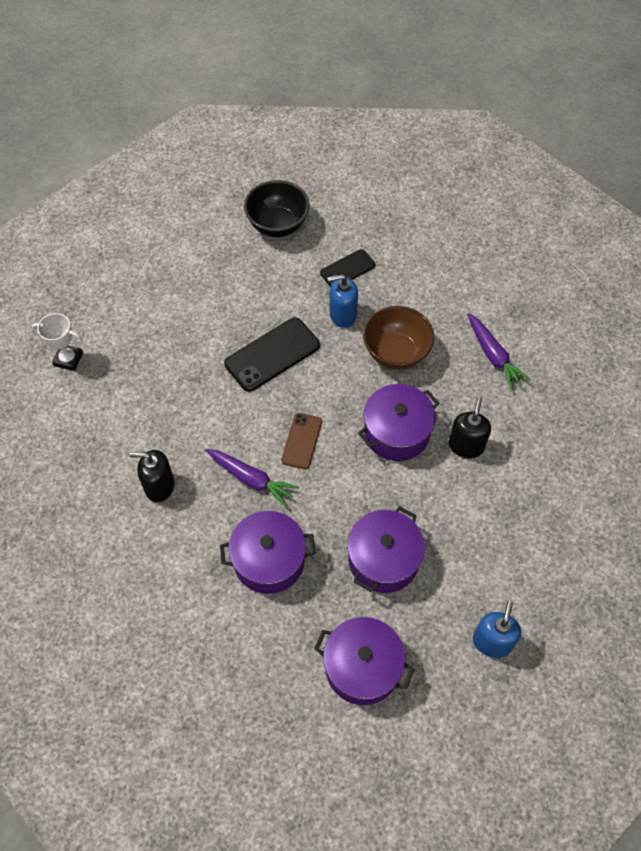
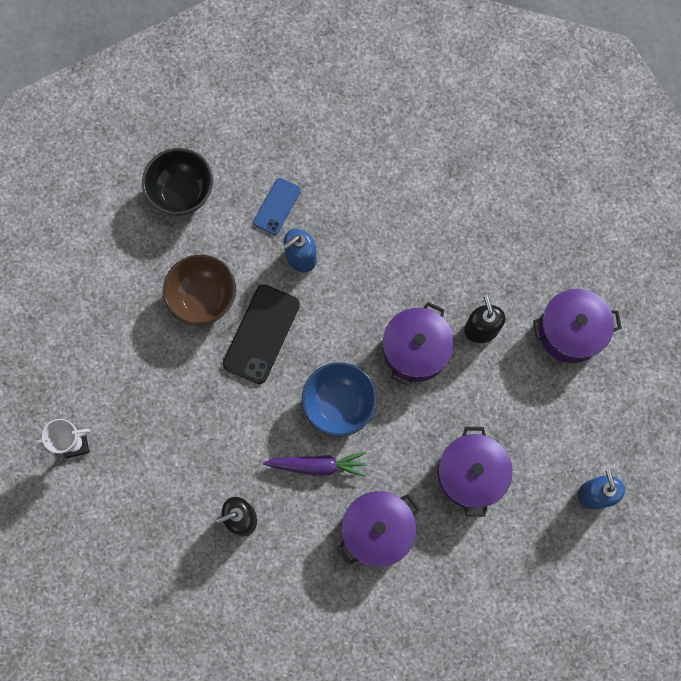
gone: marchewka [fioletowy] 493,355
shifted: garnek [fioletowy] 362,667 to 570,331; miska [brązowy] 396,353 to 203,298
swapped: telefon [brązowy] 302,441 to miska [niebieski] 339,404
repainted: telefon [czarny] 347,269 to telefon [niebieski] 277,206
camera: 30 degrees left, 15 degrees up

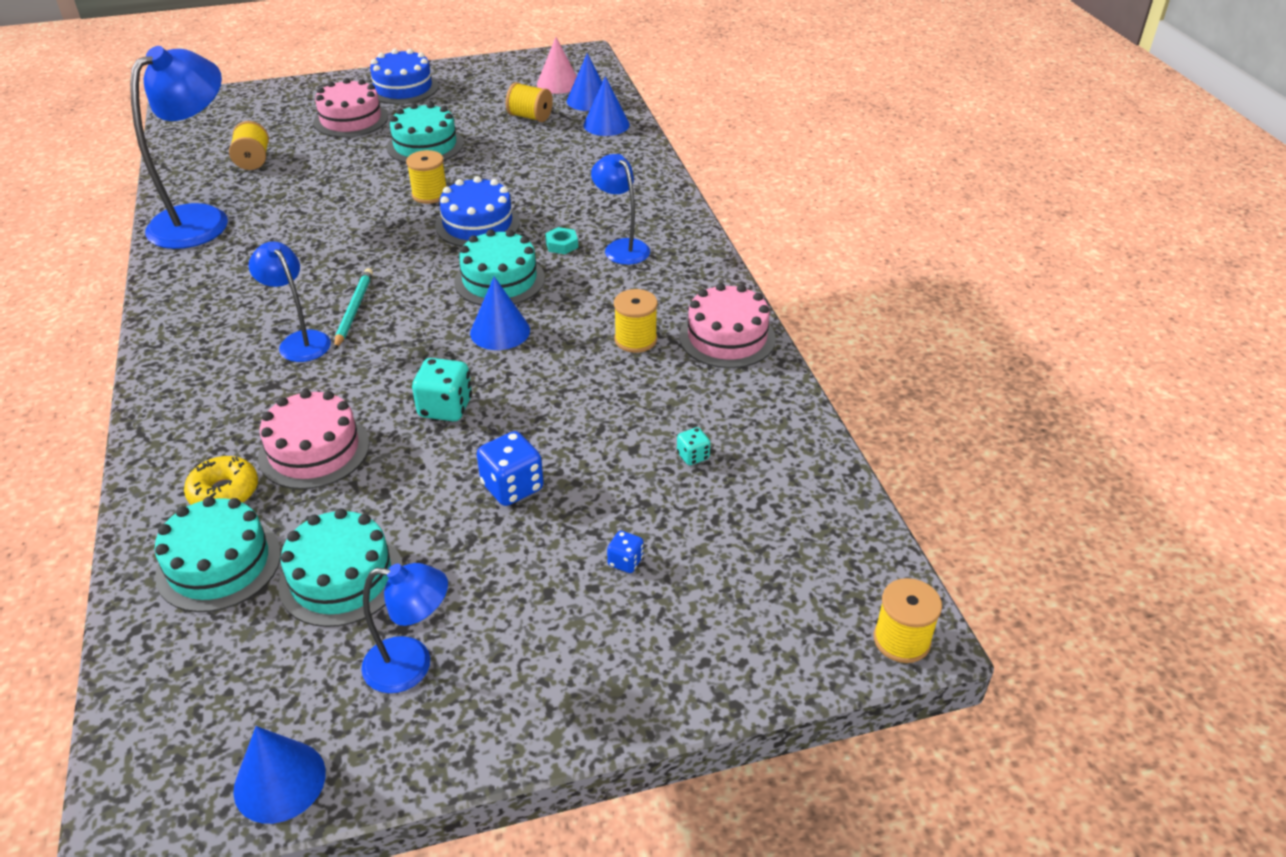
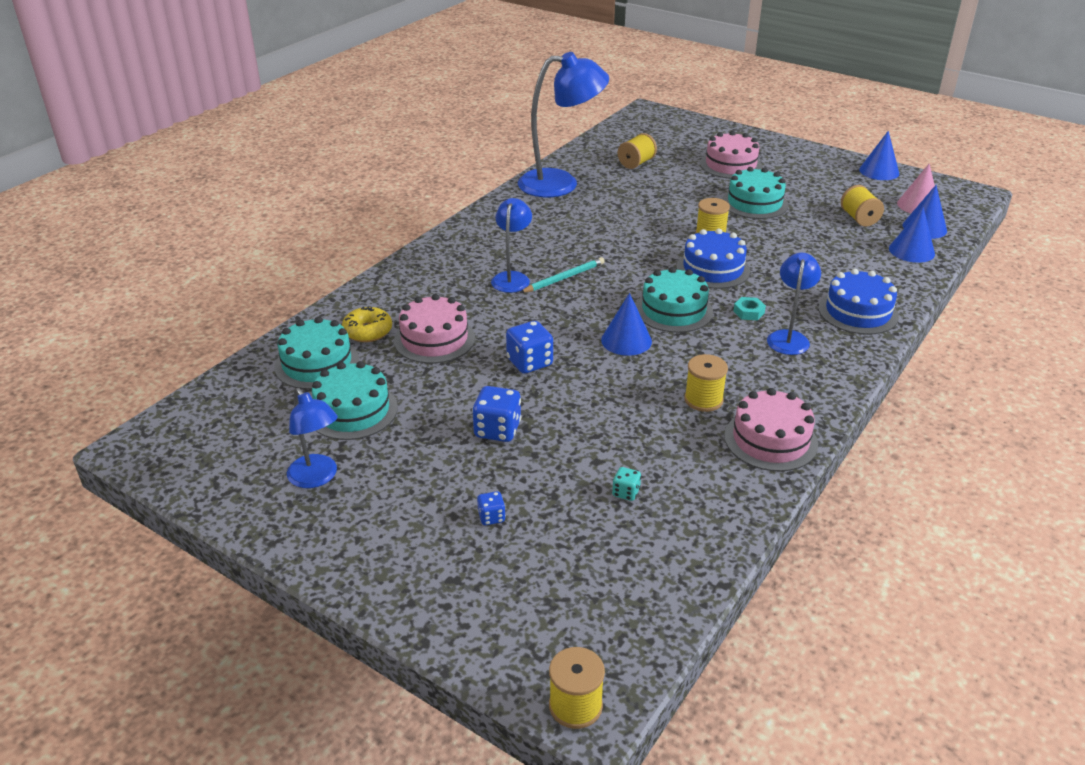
shifted: stożek [niebieski] 279,781 to 879,171; tort [niebieski] 403,88 to 858,312
repainted: kostka do gry [turkusowy] 445,408 to kostka do gry [niebieski] 529,362
camera: 50 degrees right, 5 degrees down

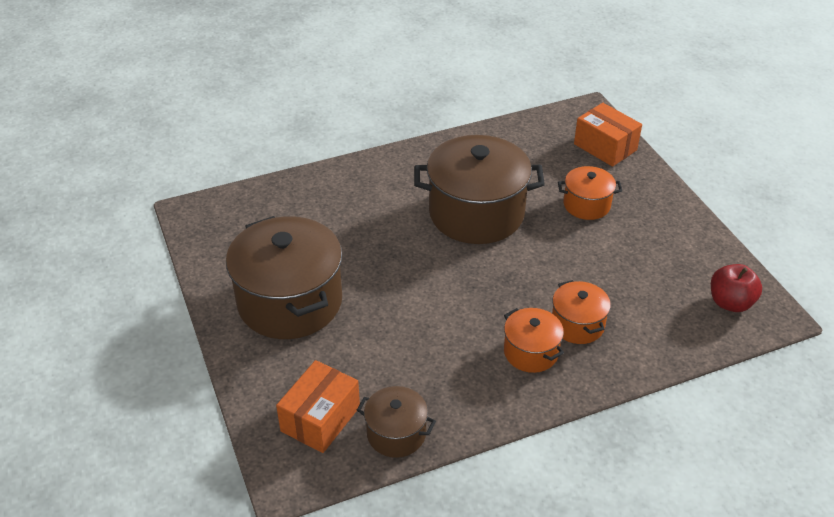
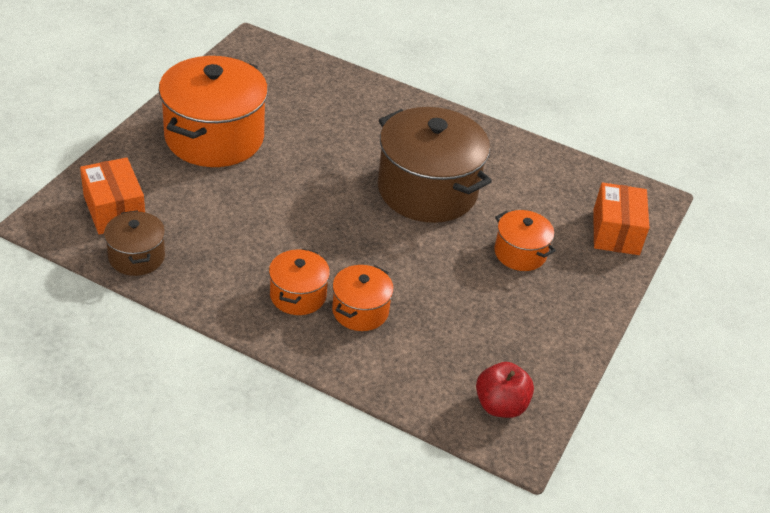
repainted: garnek [brązowy] 290,302 to garnek [pomarańczowy] 214,137
rotated: pudełko [pomarańczowy] 320,419 = 114,210 75 degrees clockwise
camera: 45 degrees right, 0 degrees up

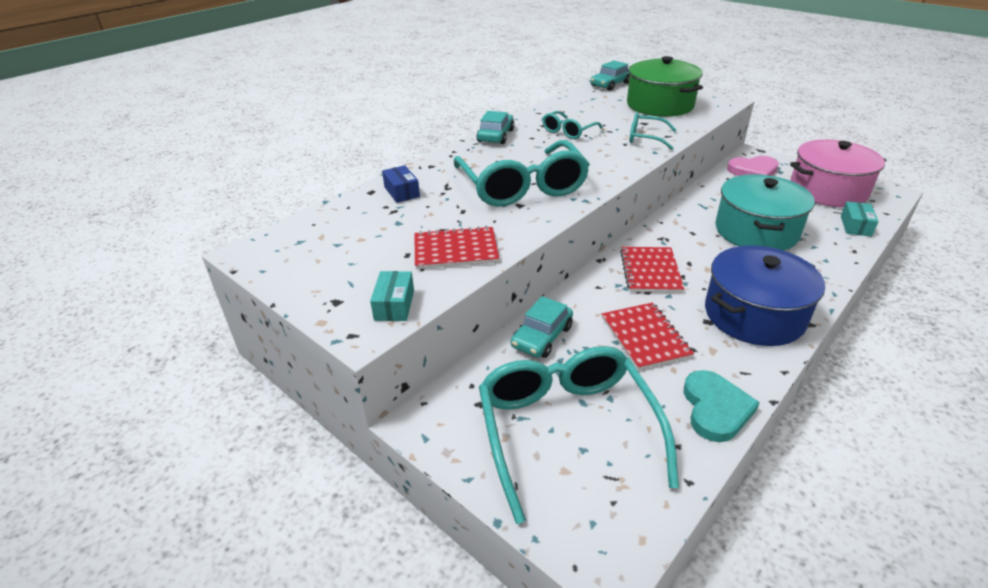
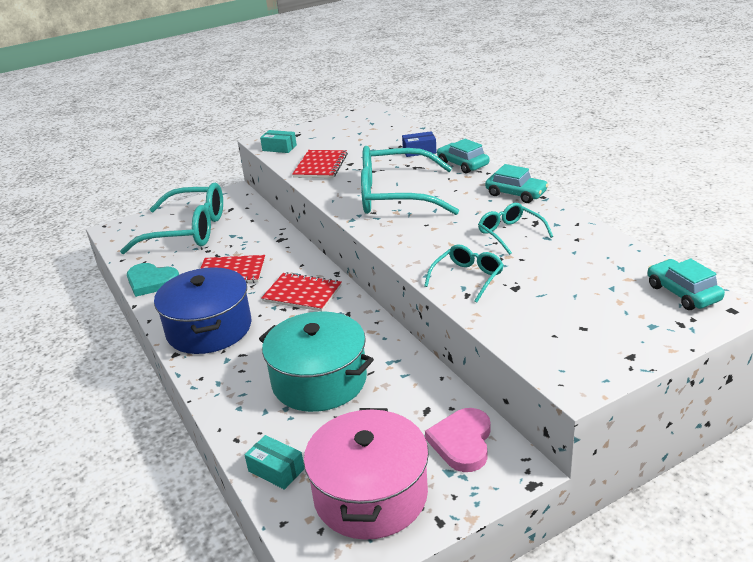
gone: garnek [zielony] 660,105
shifted: samochód [turkusowy] 542,337 to 462,164
camera: 110 degrees right, 5 degrees down

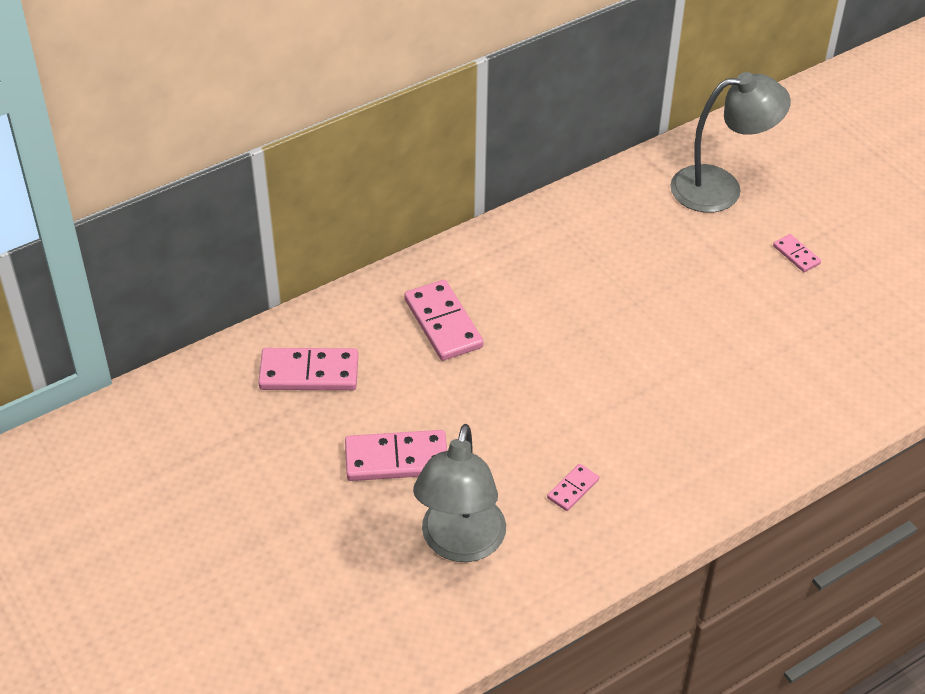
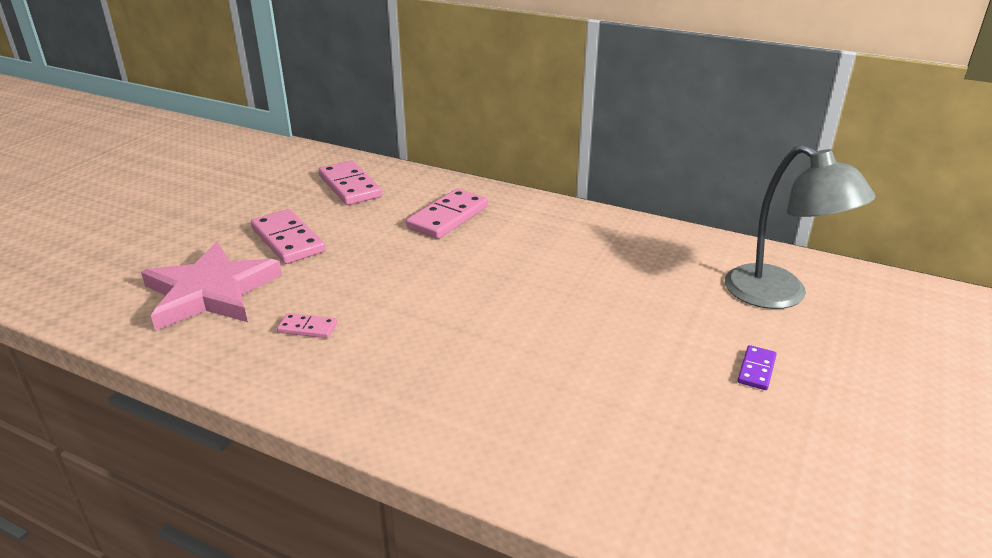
swapped: lampka [szary] 460,544 to gwiazda [różowy] 211,292
repainted: kostka domina [różowy] 796,255 to kostka domina [fioletowy] 756,370
camera: 60 degrees right, 15 degrees down

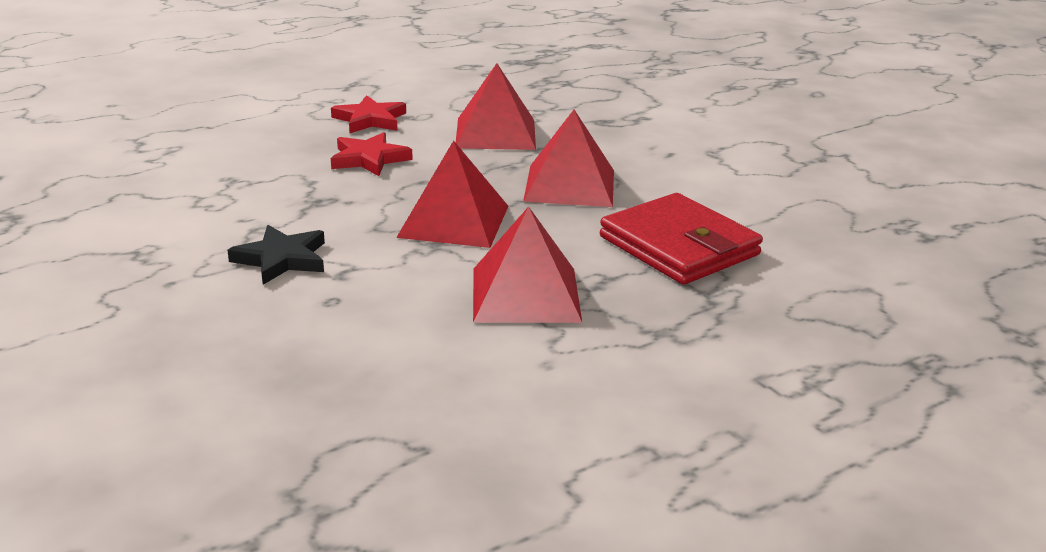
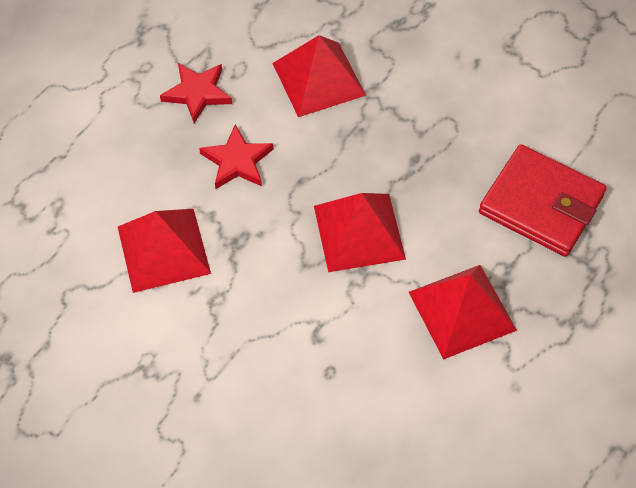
gone: gwiazda [czarny] 282,259
shifted: piramida [czerwony] 570,185 to 163,249
camera: 20 degrees left, 30 degrees up

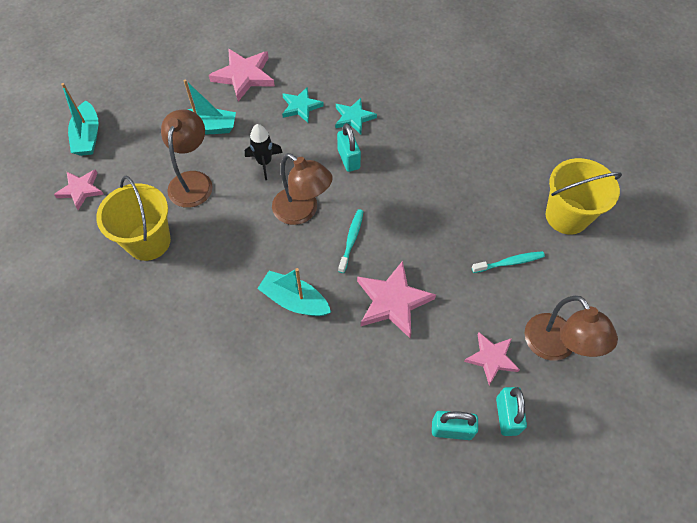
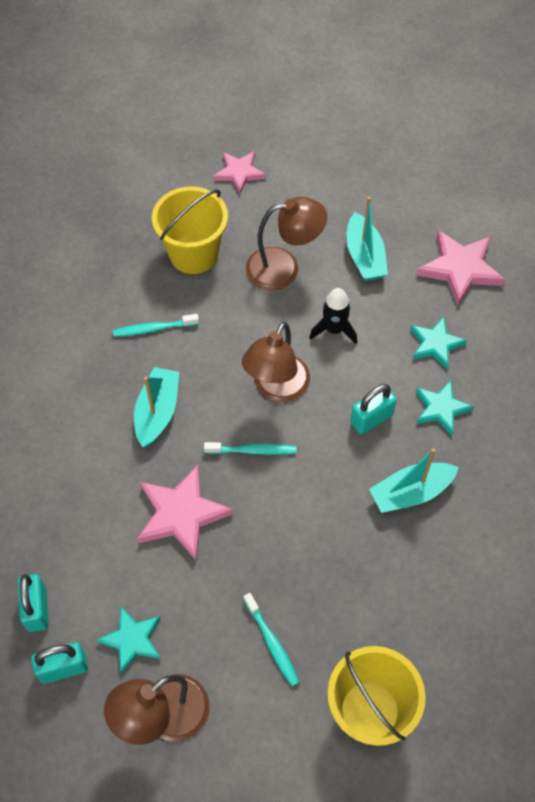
new: szczoteczka do zębów [turkusowy] 154,329
shifted: łódka [turkusowy] 88,136 to 411,492
repainted: gwiazda [różowy] 491,358 to gwiazda [turkusowy] 132,640
camera: 75 degrees right, 0 degrees up

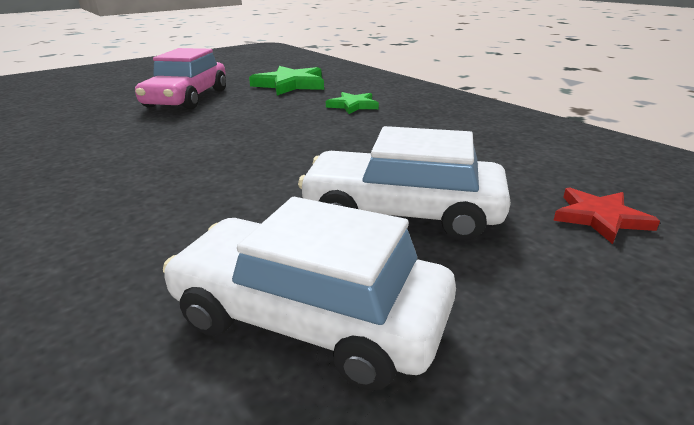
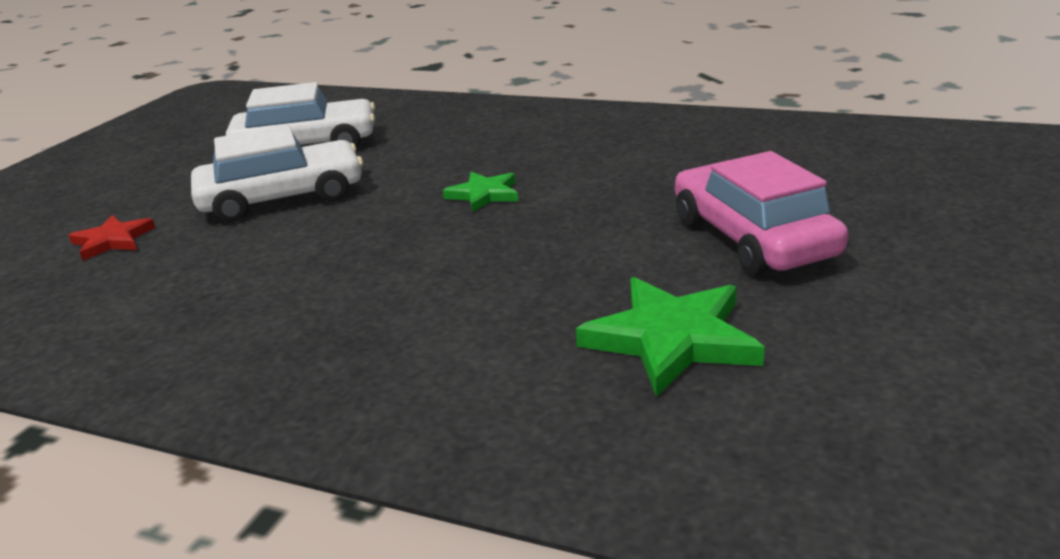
shifted: gwiazda [zielony] 353,105 to 484,194
camera: 150 degrees right, 0 degrees up

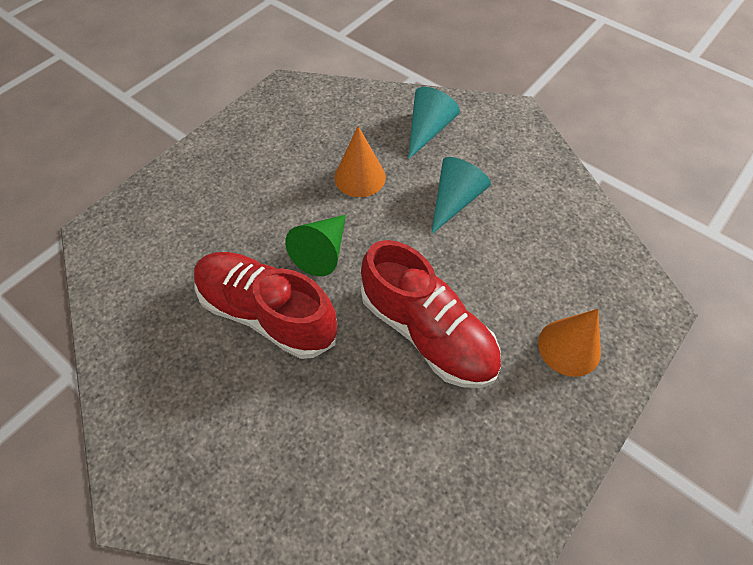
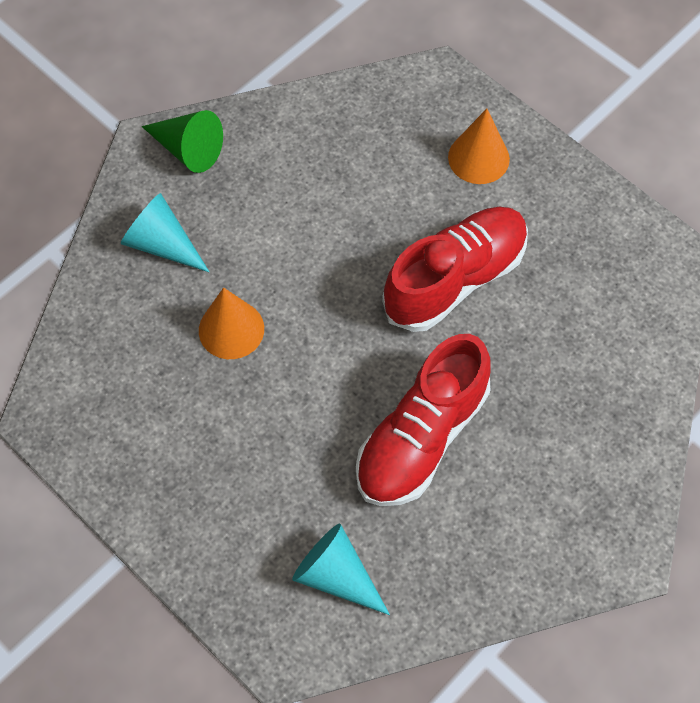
shifted: stożek [zielony] 322,251 to 188,149; stożek [turkusowy] 454,201 to 336,575
camera: 85 degrees left, 5 degrees up

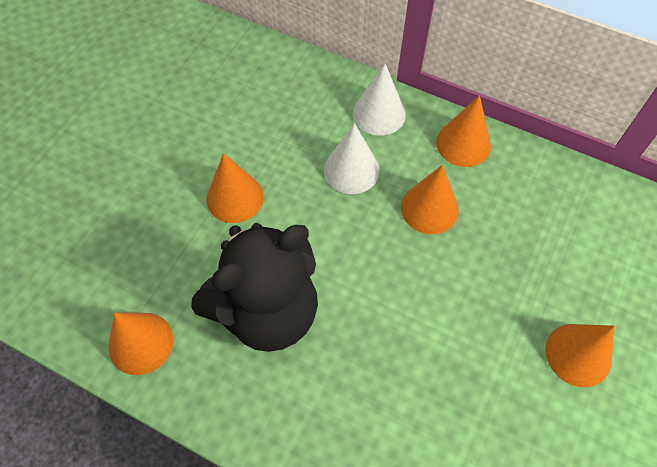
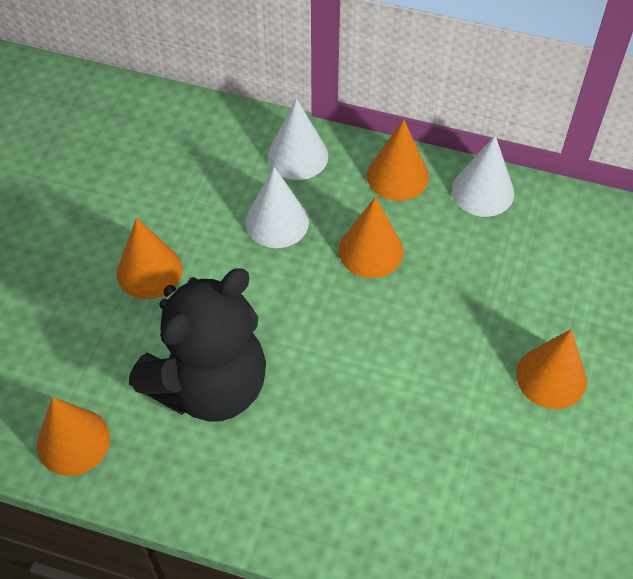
new: stożek [biały] 482,191
camera: 10 degrees left, 5 degrees down

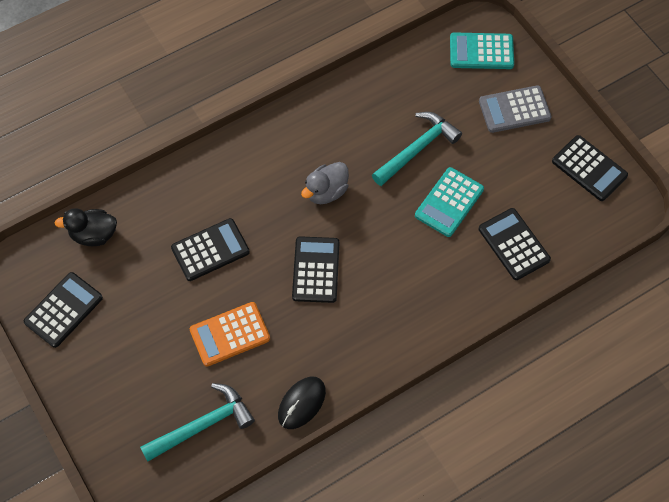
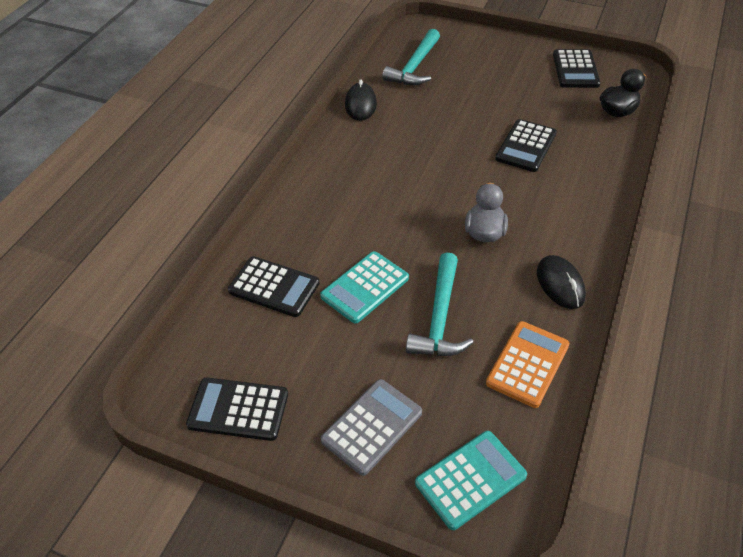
gone: kalkulator [czarny] 315,270
new: myszka [czarny] 560,284
shifted: kalkulator [pomarańczowy] 230,334 to 527,364
rotated: kalkulator [turkusowy] 449,202 = 365,287 135 degrees counterclockwise
camera: 145 degrees right, 15 degrees down

